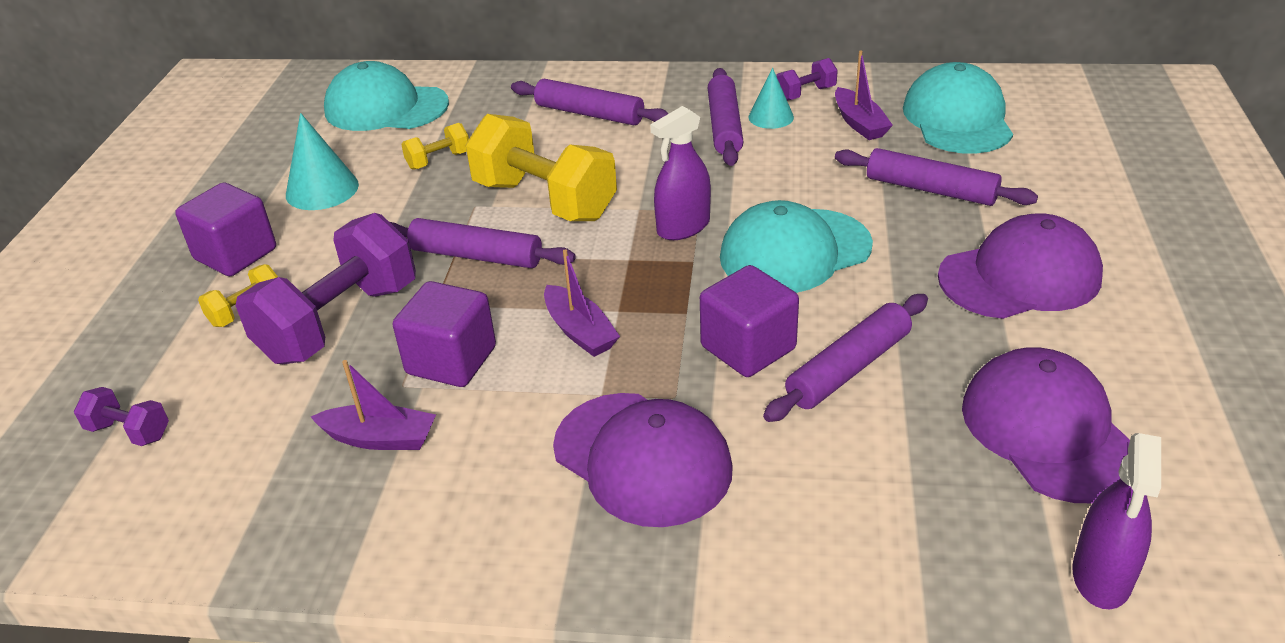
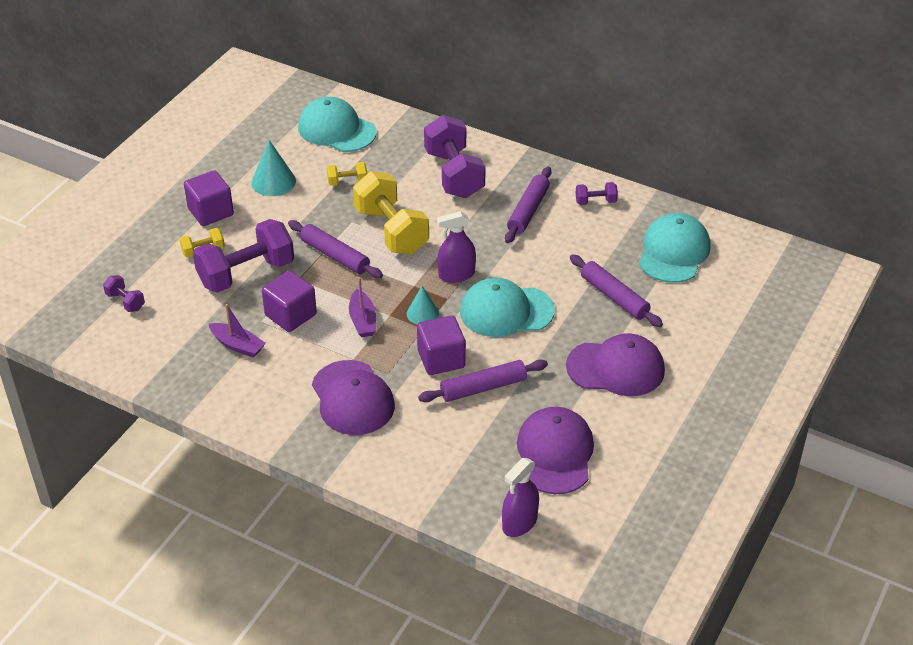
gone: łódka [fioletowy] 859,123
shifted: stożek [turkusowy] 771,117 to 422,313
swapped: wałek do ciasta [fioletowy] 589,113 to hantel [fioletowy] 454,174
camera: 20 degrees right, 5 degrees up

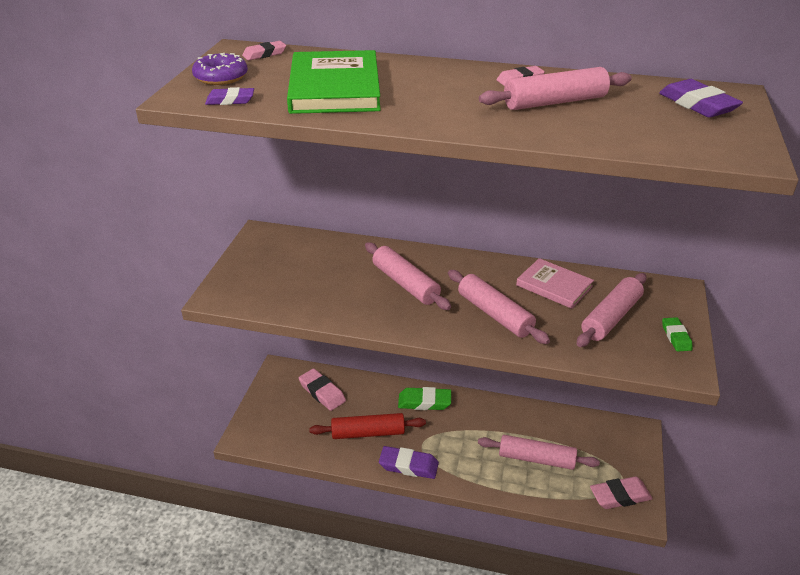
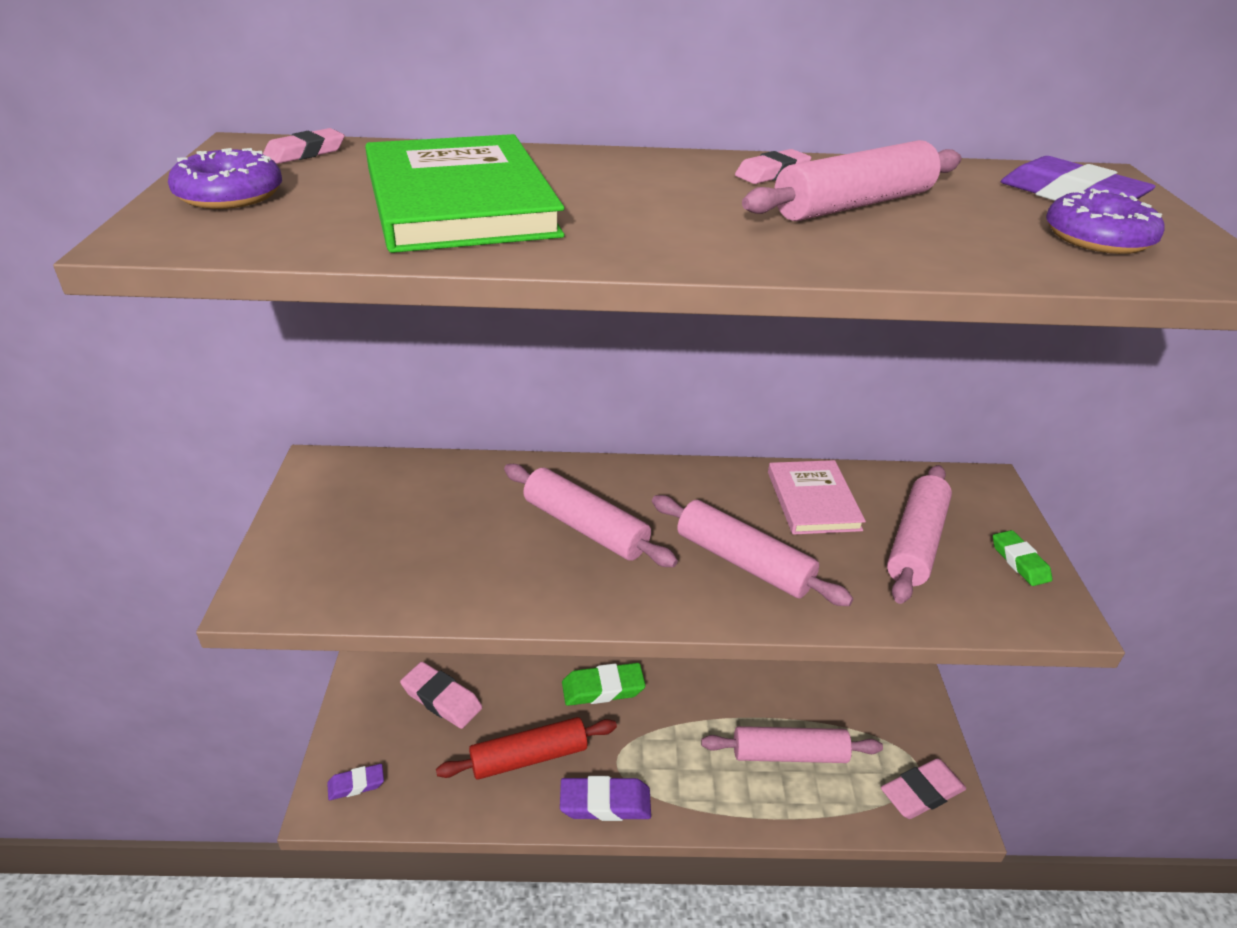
new: donut [fioletowy] 1097,237
shifted: gumka do mazania [fioletowy] 230,100 to 356,784
rotated: książka [różowy] 554,286 = 813,500 60 degrees clockwise
camera: 15 degrees left, 0 degrees up

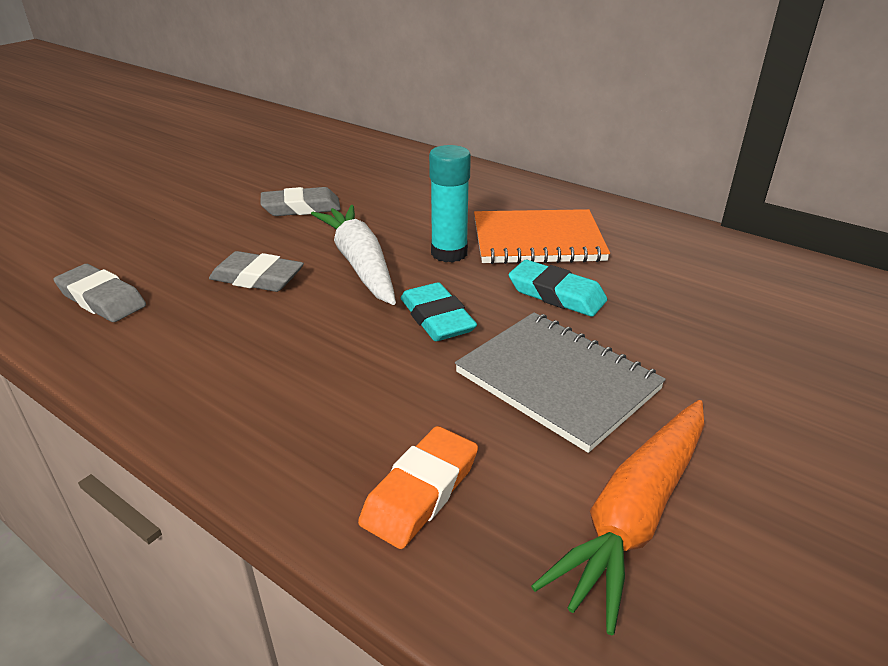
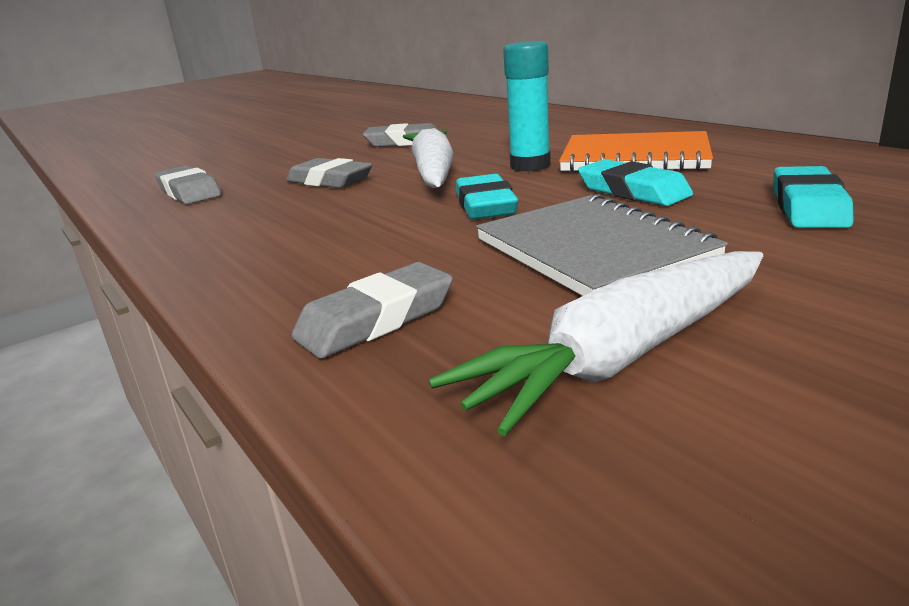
new: gumka do mazania [turkusowy] 808,206
repainted: gumka do mazania [pomarańczowy] 420,492 to gumka do mazania [szary] 376,320; marchewka [pomarańczowy] 634,515 to marchewka [biały] 624,356
camera: 20 degrees right, 10 degrees down

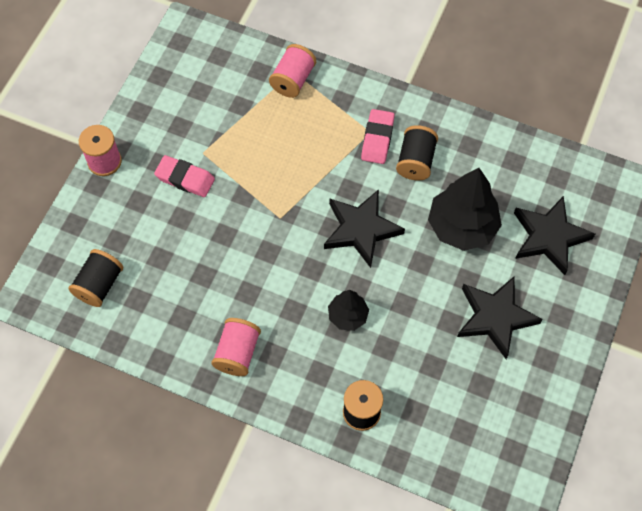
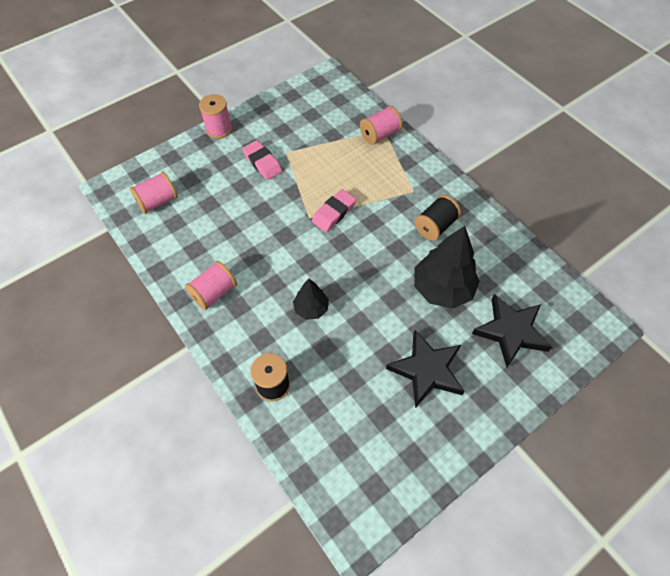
gone: gwiazda [czarny] 361,229
shifted: gumka do mazania [różowy] 377,139 to 334,213
repainted: szpulka [czarny] 99,285 to szpulka [różowy] 158,201
camera: 30 degrees right, 5 degrees down

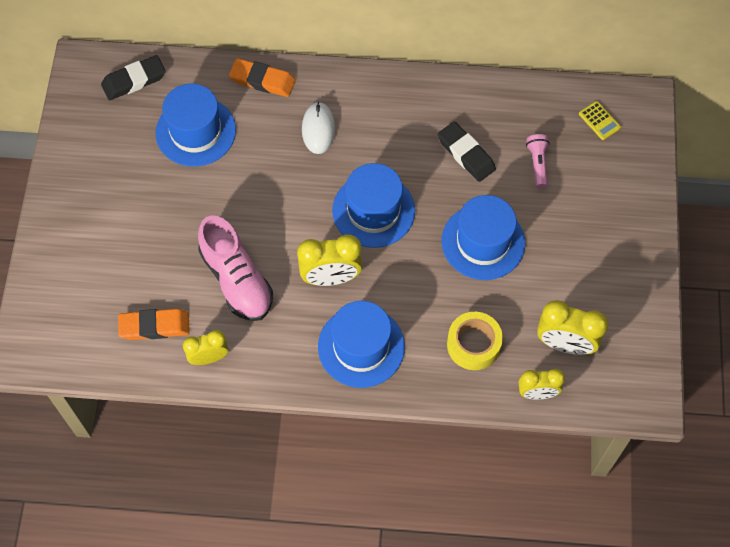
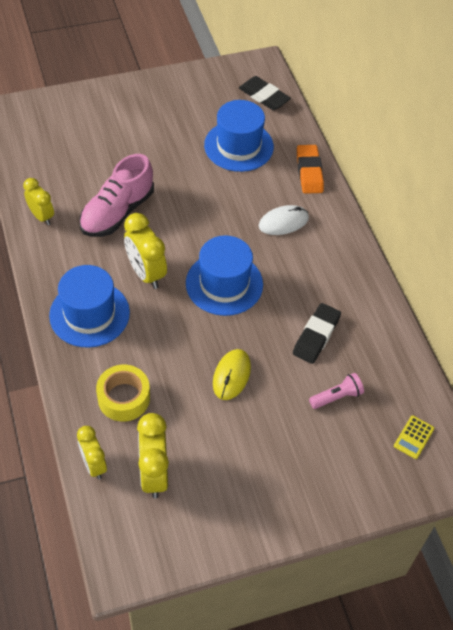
gone: gumka do mazania [pomarańczowy] 154,326
swapped: kapelusz [niebieski] 483,242 to myszka [żółty] 231,375
camera: 65 degrees right, 10 degrees down

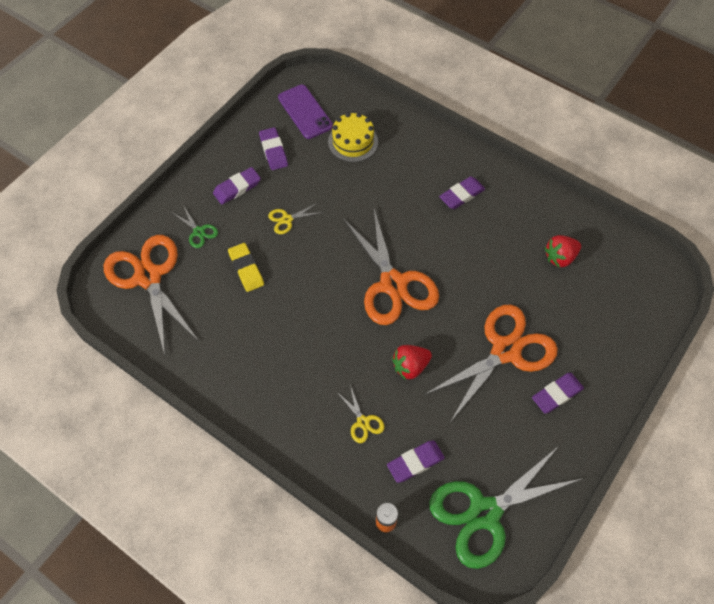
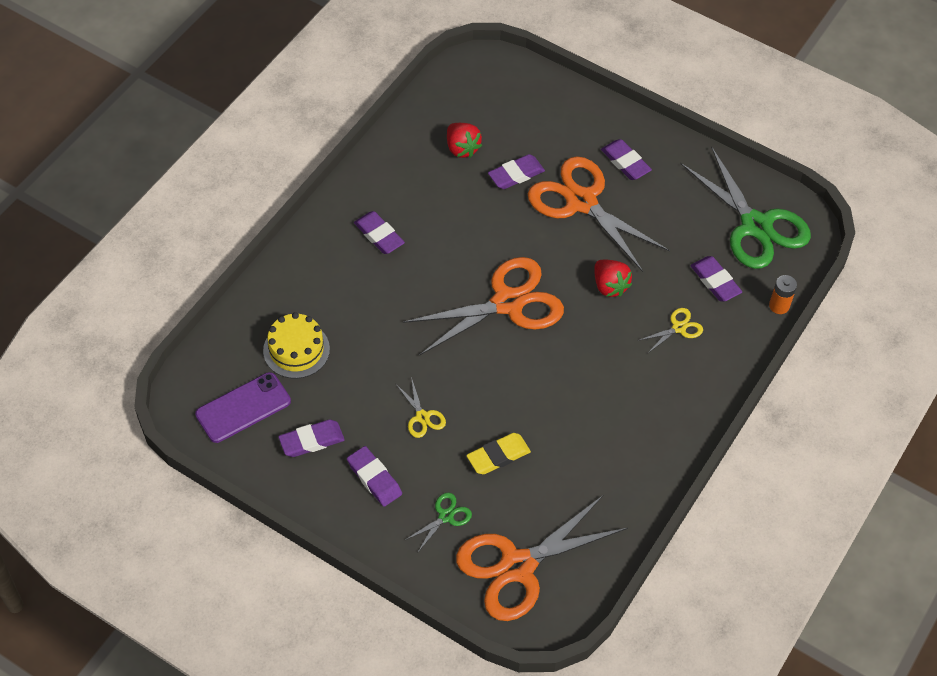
new: gumka do mazania [fioletowy] 516,175
camera: 95 degrees left, 5 degrees down

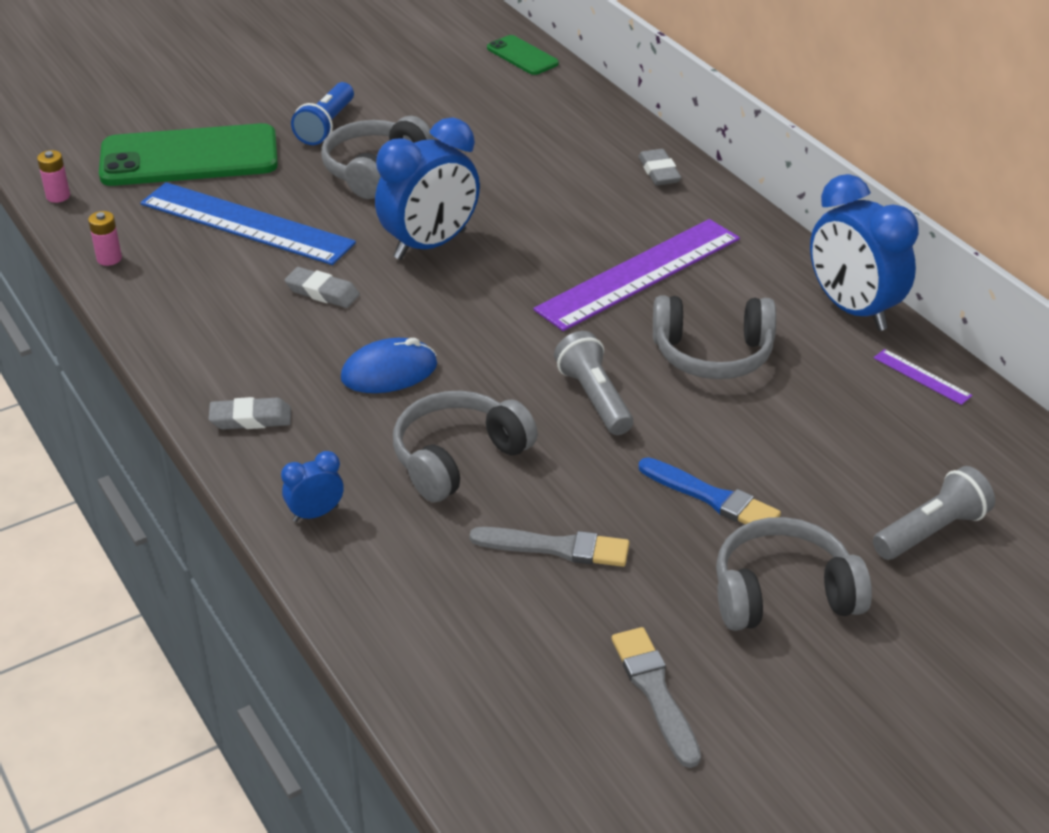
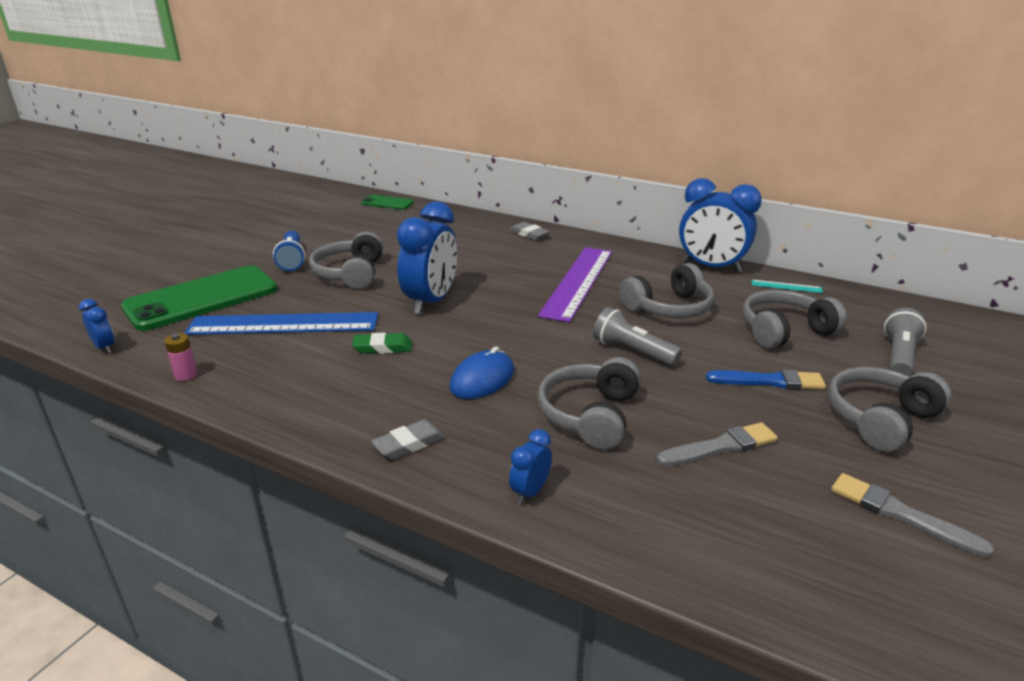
new: słuchawki [szary] 784,331
swapped: bateria [różowy] 58,196 to budzik [niebieski] 105,347
repainted: gumka do mazania [szary] 322,292 to gumka do mazania [zielony] 383,348; linijka [fioletowy] 922,376 to linijka [turkusowy] 786,286
camera: 30 degrees left, 10 degrees down

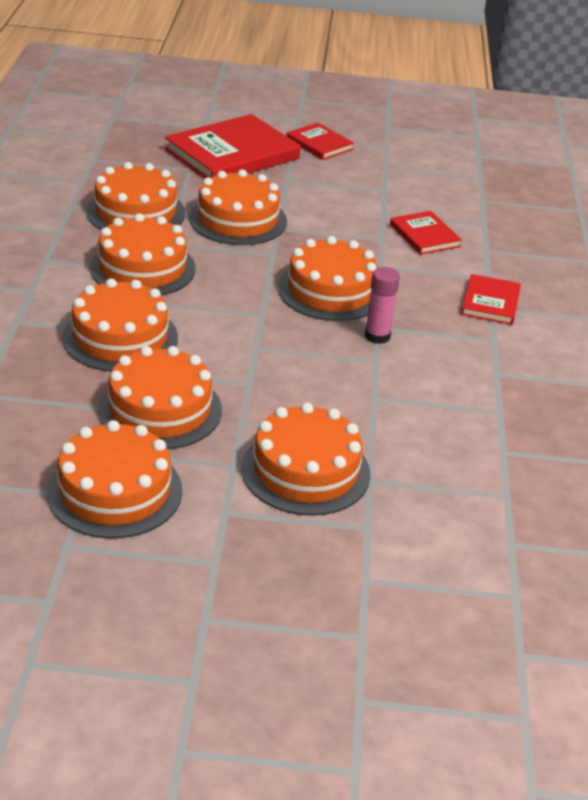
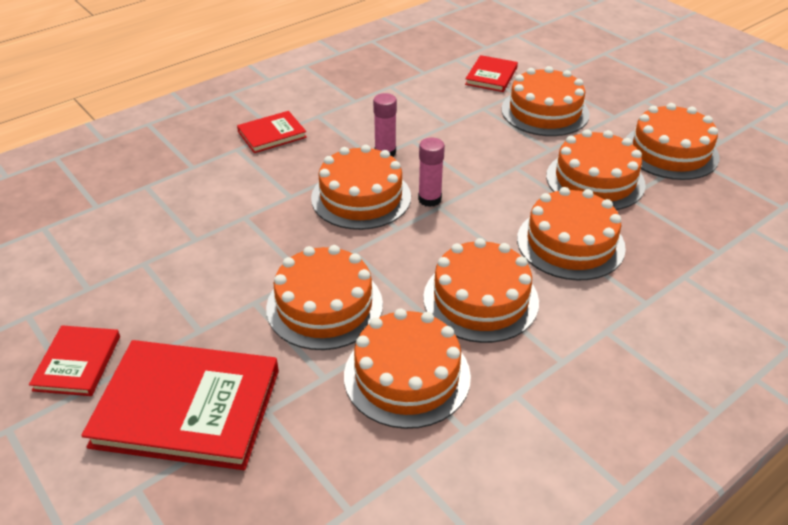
new: klej w sztyfcie [różowy] 429,199
shifted: książka [czerwony] 424,236 to 491,76
camera: 130 degrees left, 5 degrees up

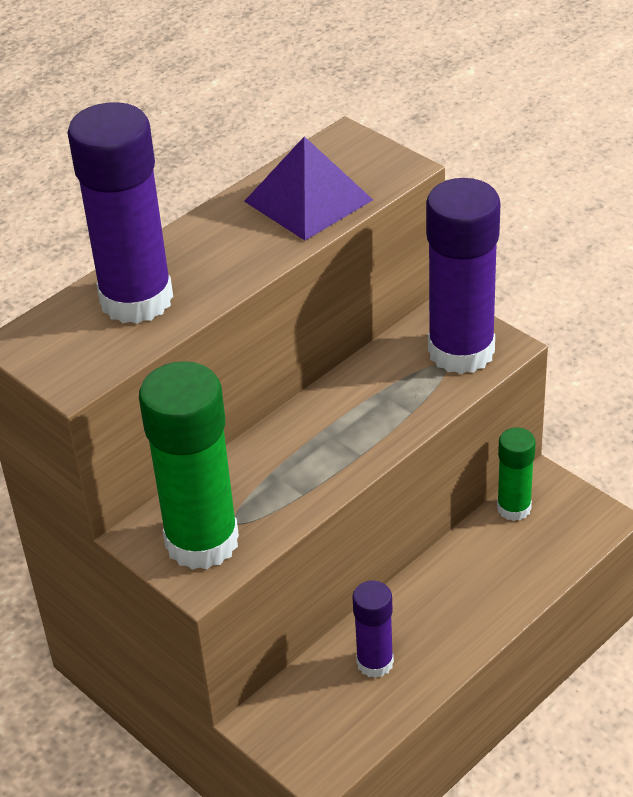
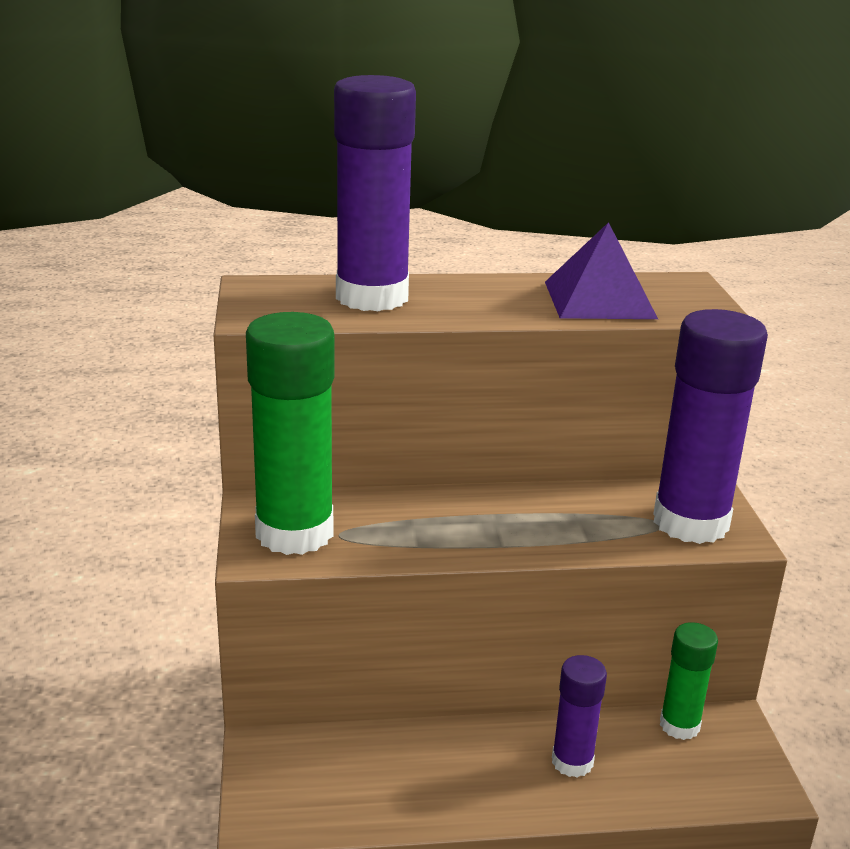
shifted: klej w sztyfcie [fioletowy] 375,662 to 572,762
camera: 35 degrees right, 15 degrees down

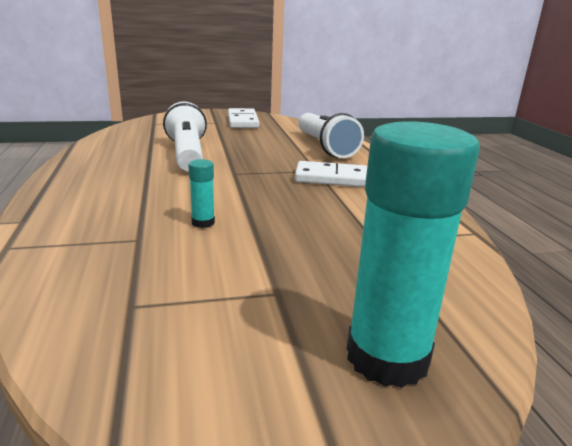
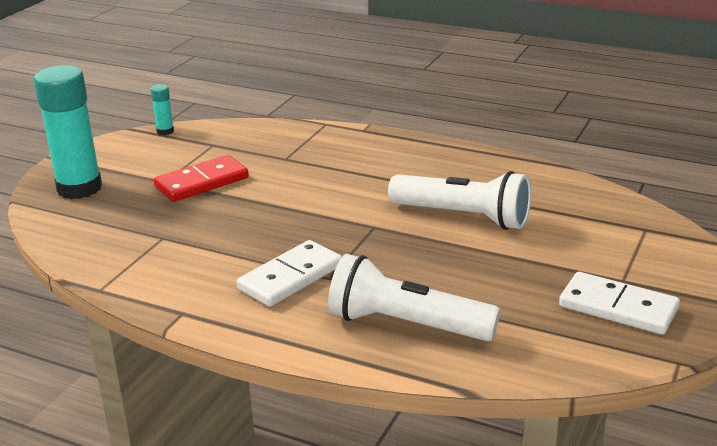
new: kostka domina [czerwony] 202,182
shifted: klej w sztyfcie [turkusowy] 203,223 to 165,131
camera: 130 degrees right, 5 degrees up

